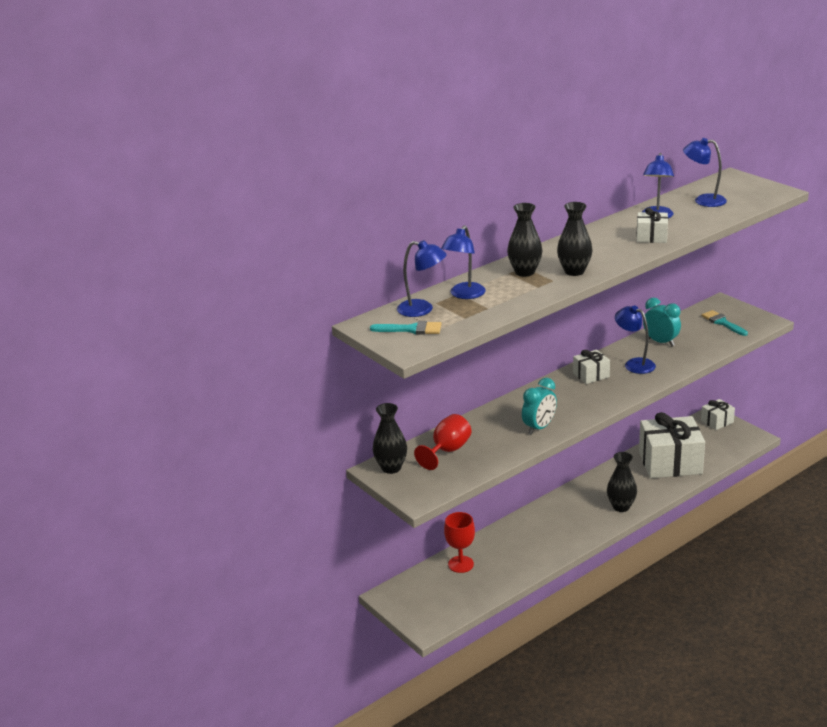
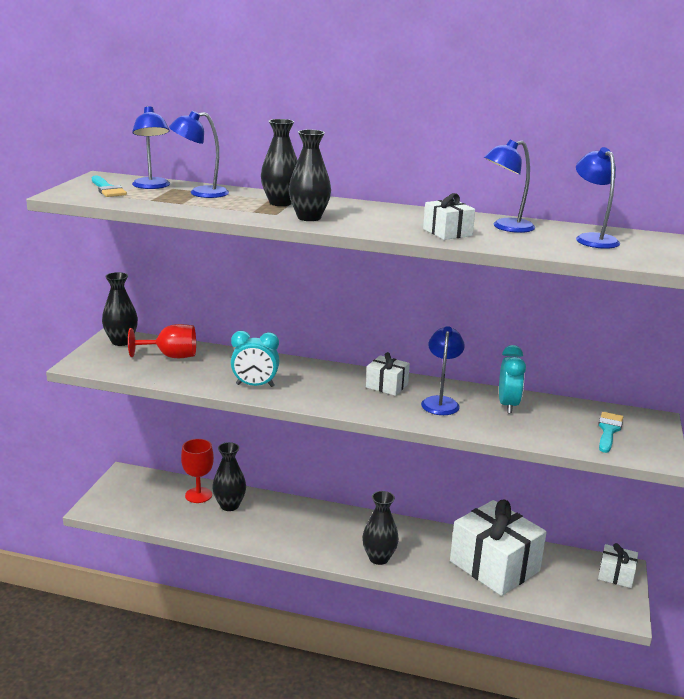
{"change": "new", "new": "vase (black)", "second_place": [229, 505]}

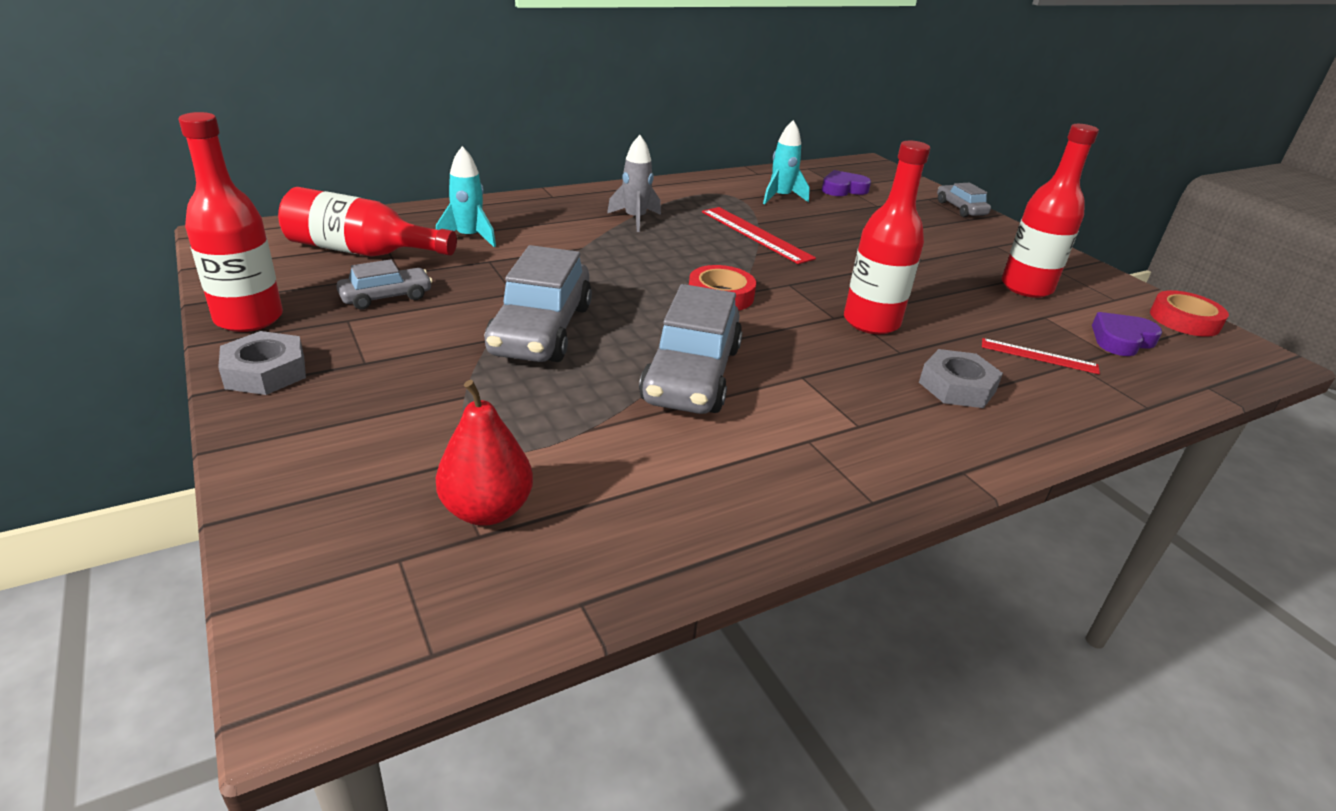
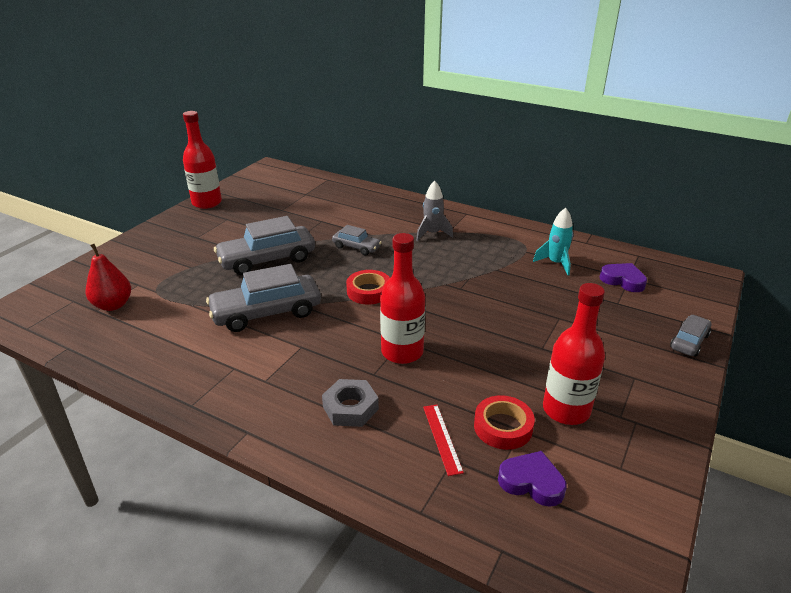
{"change": "gone", "old": "nut (grey)", "first_place": [265, 372]}
{"change": "gone", "old": "bottle (red)", "first_place": [361, 251]}
{"change": "shifted", "old": "car (grey)", "first_place": [386, 297], "second_place": [356, 247]}
{"change": "gone", "old": "rocket (turquoise)", "first_place": [469, 238]}
{"change": "gone", "old": "ruler (red)", "first_place": [755, 234]}
{"change": "shifted", "old": "tape (red)", "first_place": [1184, 320], "second_place": [503, 427]}

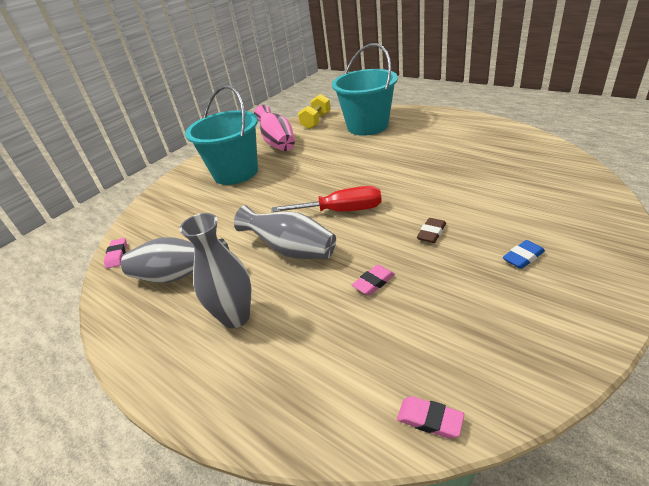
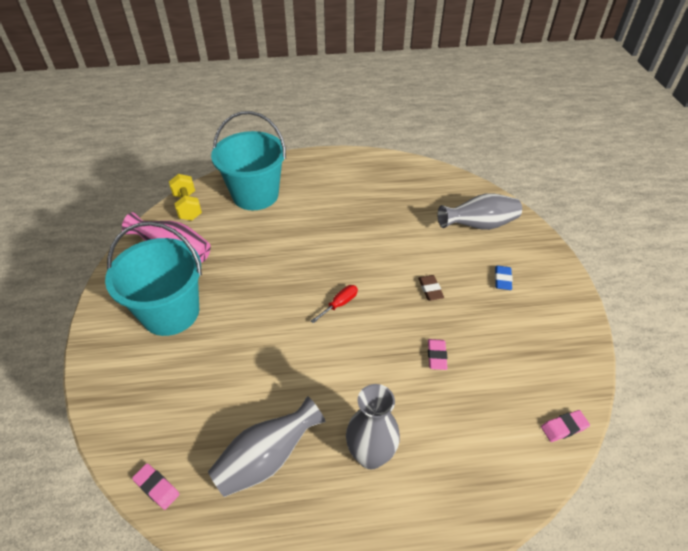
{"change": "shifted", "old": "vase (grey)", "first_place": [291, 250], "second_place": [479, 225]}
{"change": "scaled", "old": "screwdriver (red)", "first_place": [341, 211], "second_place": [339, 304], "factor": 0.55}

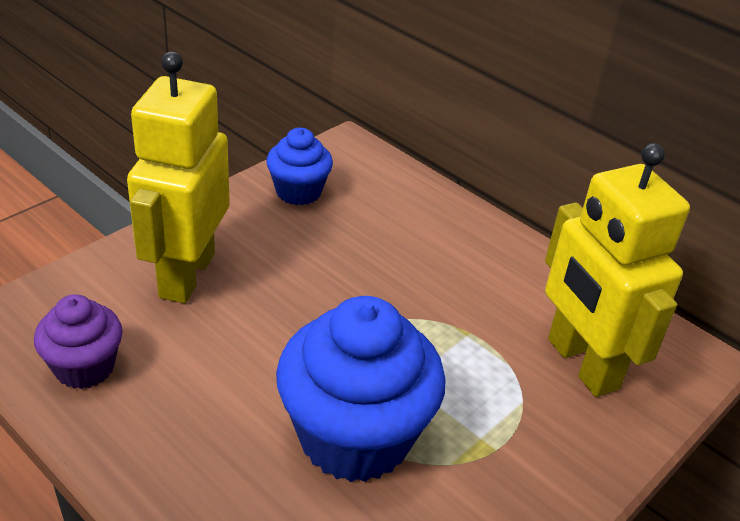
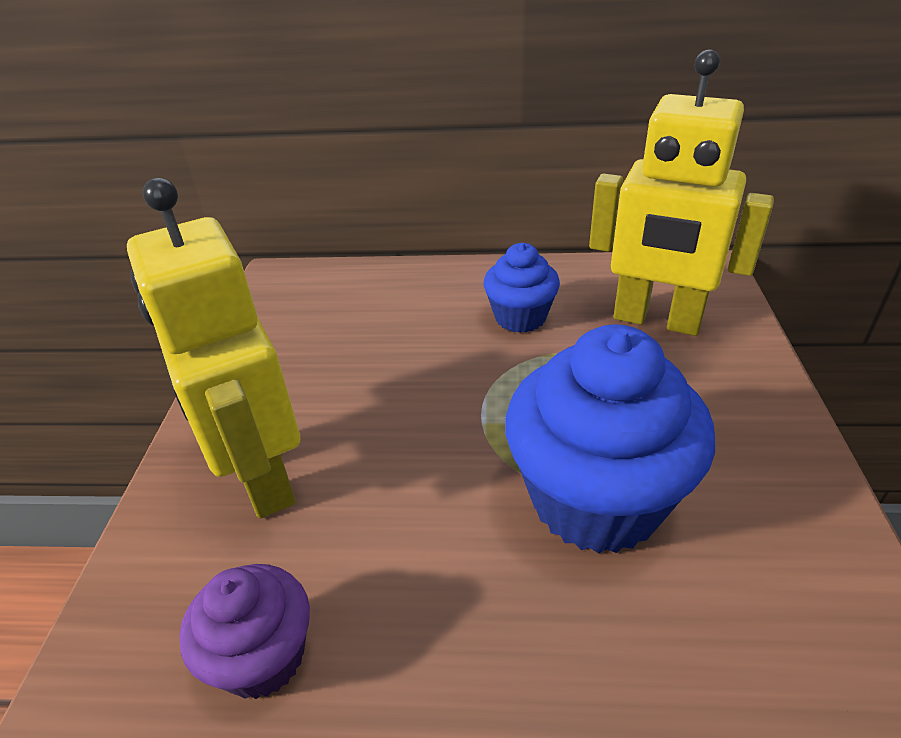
{"change": "shifted", "old": "cupcake (blue)", "first_place": [298, 192], "second_place": [520, 317]}

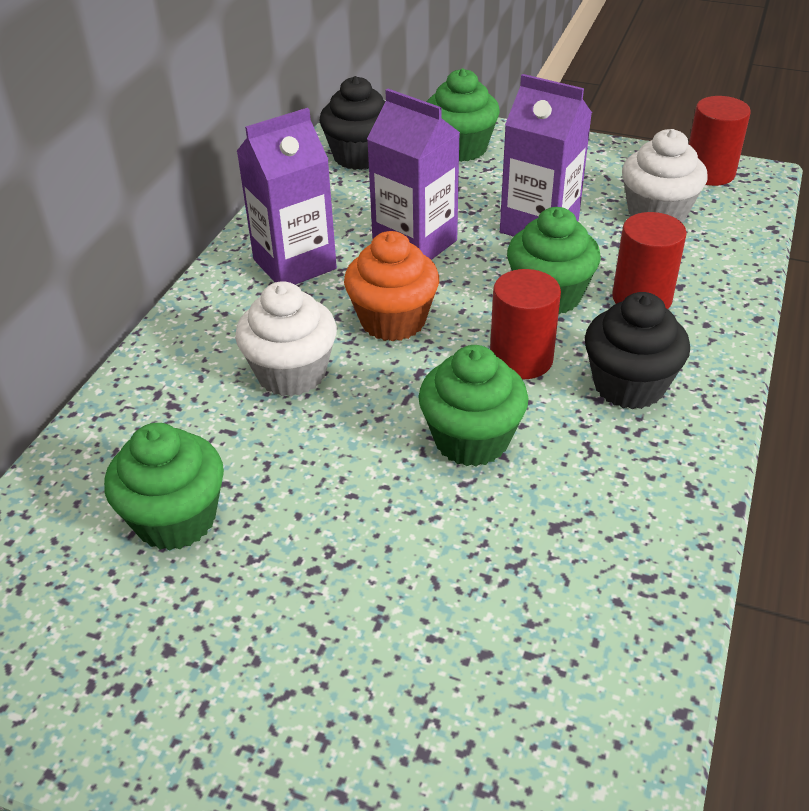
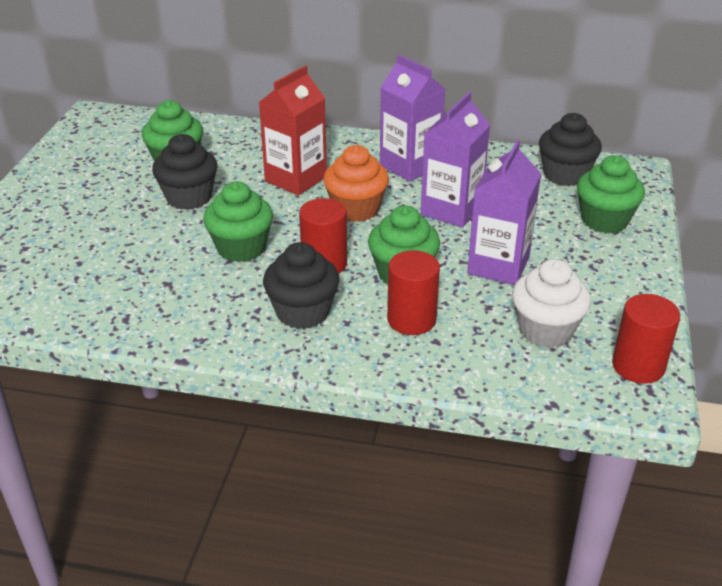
{"change": "swapped", "old": "cupcake (white)", "new": "carton (red)", "first_place": [291, 373], "second_place": [296, 179]}
{"change": "new", "new": "cupcake (black)", "second_place": [189, 197]}

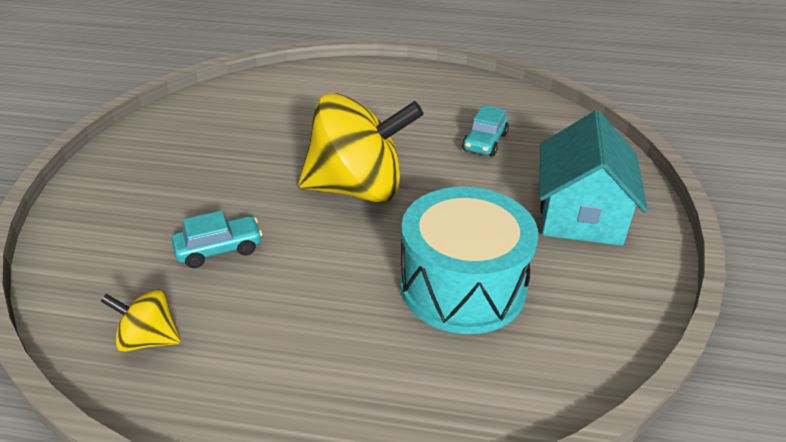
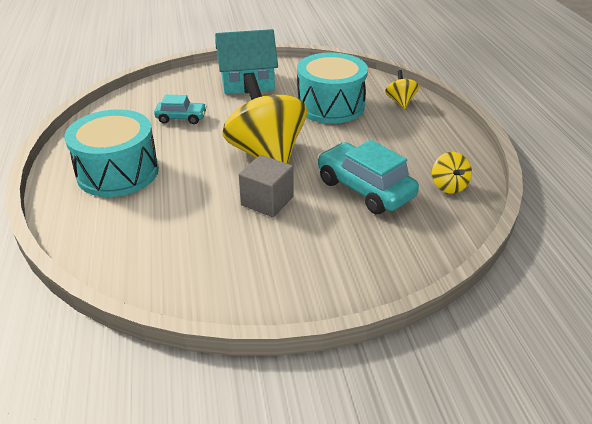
{"change": "scaled", "old": "car (turquoise)", "first_place": [219, 249], "second_place": [365, 189], "factor": 1.75}
{"change": "new", "new": "drum (turquoise)", "second_place": [118, 172]}
{"change": "new", "new": "cube (grey)", "second_place": [267, 201]}
{"change": "new", "new": "spinning top (yellow)", "second_place": [400, 102]}

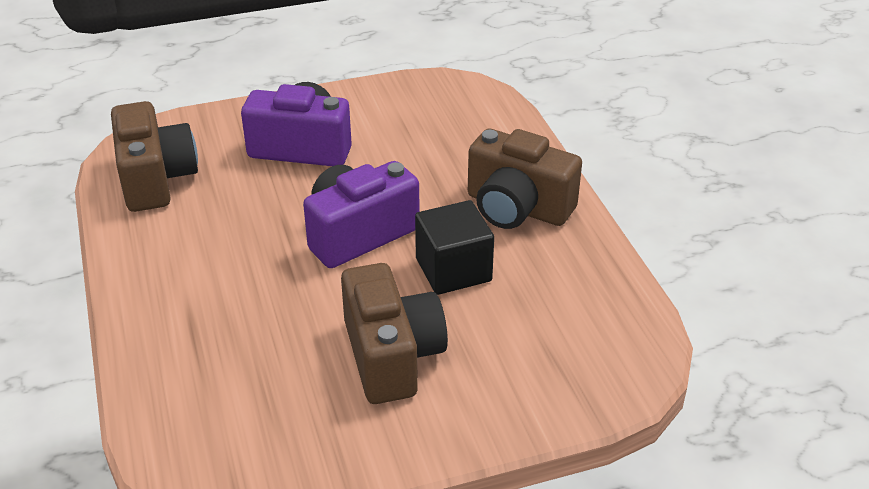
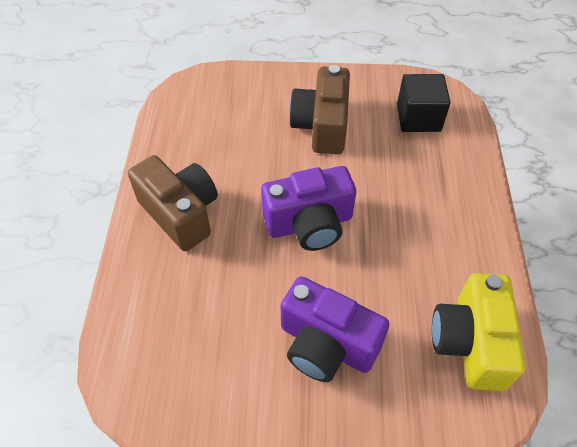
{"change": "repainted", "old": "camera (brown)", "new": "camera (yellow)", "first_place": [156, 179], "second_place": [470, 342]}
{"change": "shifted", "old": "cube (black)", "first_place": [453, 270], "second_place": [418, 118]}

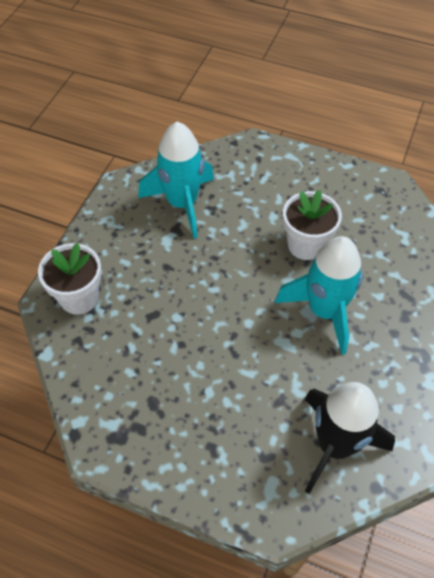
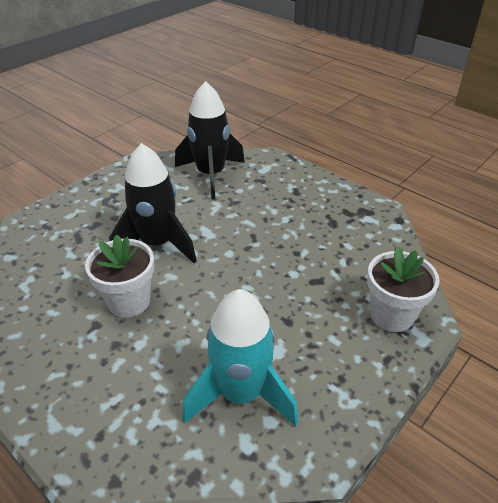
{"change": "repainted", "old": "rocket (turquoise)", "new": "rocket (black)", "first_place": [324, 311], "second_place": [157, 244]}

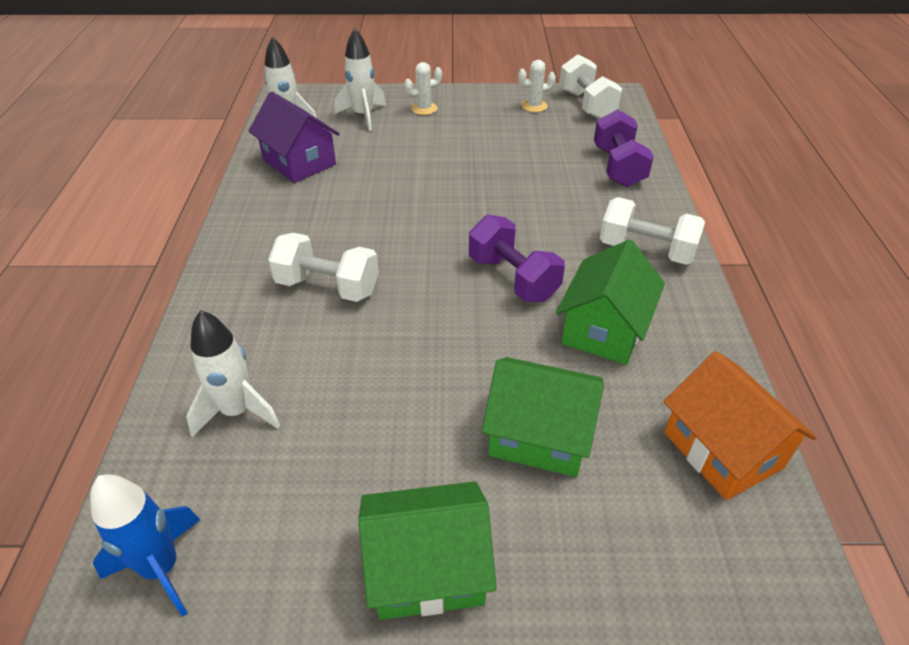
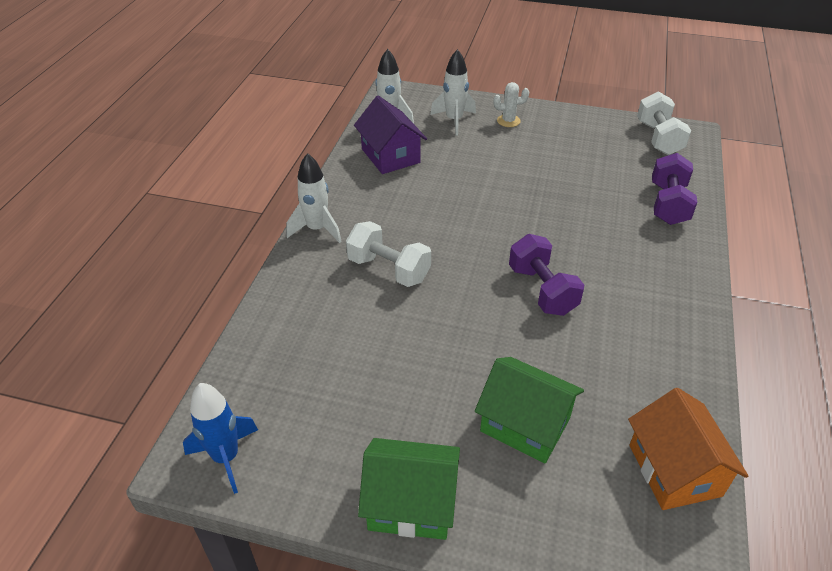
{"change": "shifted", "old": "rocket (white)", "first_place": [237, 411], "second_place": [317, 229]}
{"change": "gone", "old": "cactus (white)", "first_place": [534, 106]}
{"change": "gone", "old": "house (green)", "first_place": [604, 329]}
{"change": "gone", "old": "dumbbell (white)", "first_place": [646, 250]}

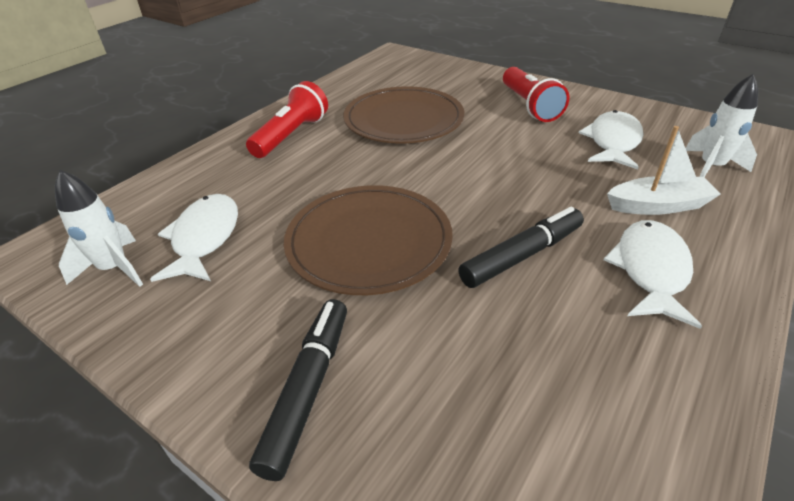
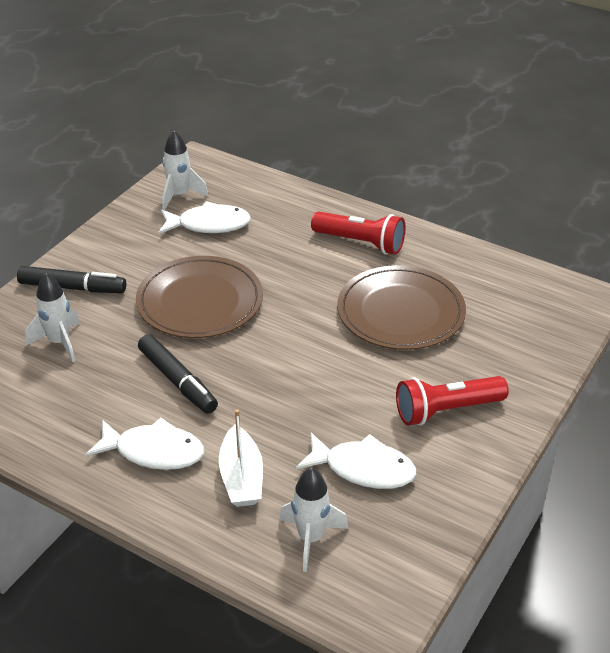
{"change": "new", "new": "rocket (white)", "second_place": [59, 342]}

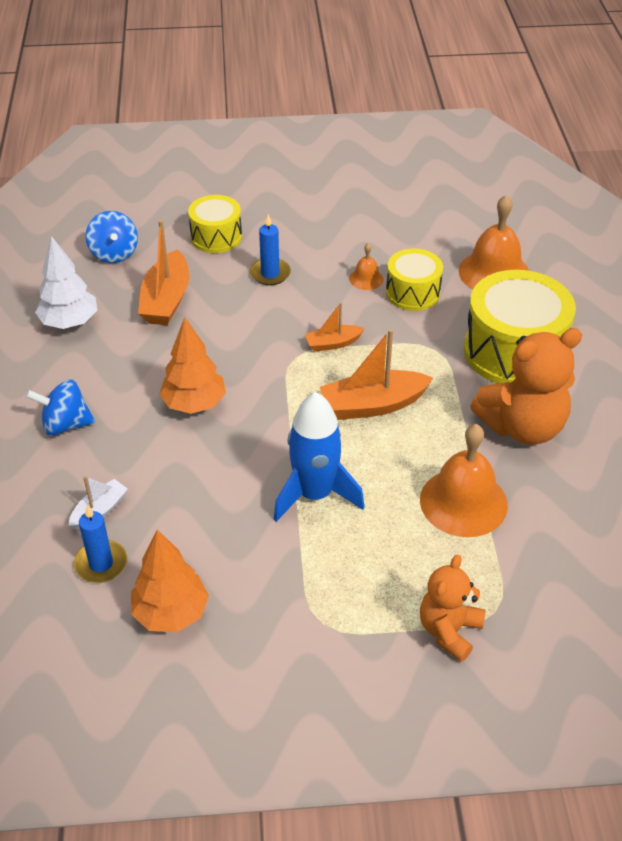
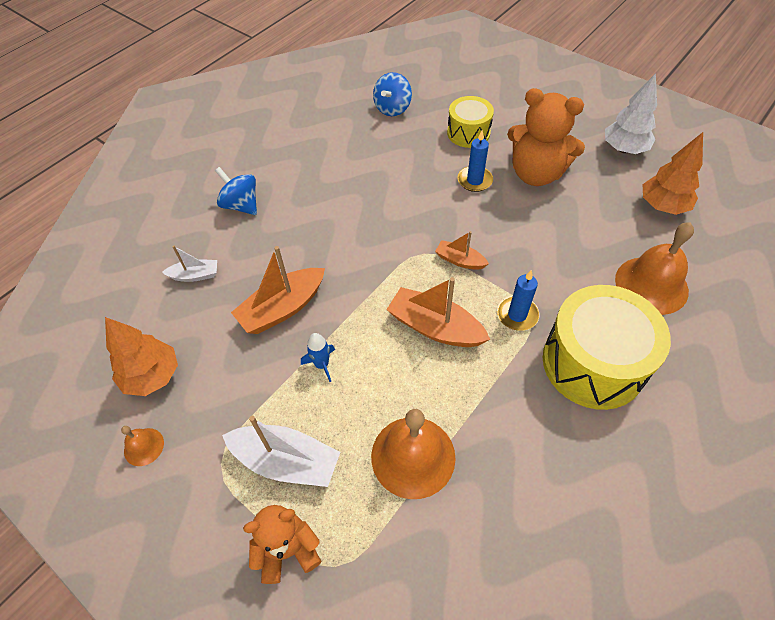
{"change": "shifted", "old": "tree (white)", "first_place": [70, 323], "second_place": [624, 149]}
{"change": "shifted", "old": "candle (blue)", "first_place": [101, 564], "second_place": [517, 315]}
{"change": "shifted", "old": "boat (orange)", "first_place": [166, 300], "second_place": [282, 308]}
{"change": "shifted", "old": "tree (orange)", "first_place": [194, 404], "second_place": [662, 206]}
{"change": "scaled", "old": "rocket (blue)", "first_place": [315, 494], "second_place": [322, 364], "factor": 0.47}
{"change": "shifted", "old": "bell (orange)", "first_place": [366, 279], "second_place": [144, 446]}
{"change": "gone", "old": "drum (yellow)", "first_place": [413, 293]}
{"change": "shifted", "old": "teddy bear (orange)", "first_place": [522, 427], "second_place": [536, 174]}
{"change": "new", "new": "boat (white)", "second_place": [286, 461]}

